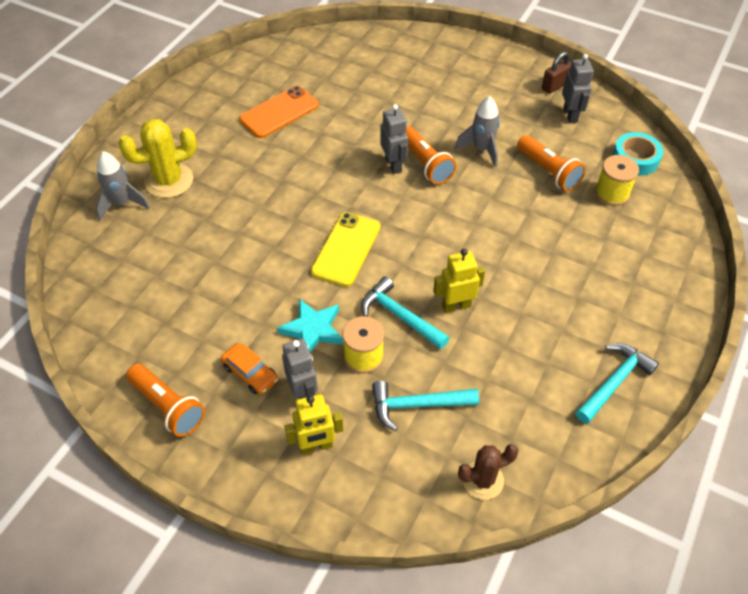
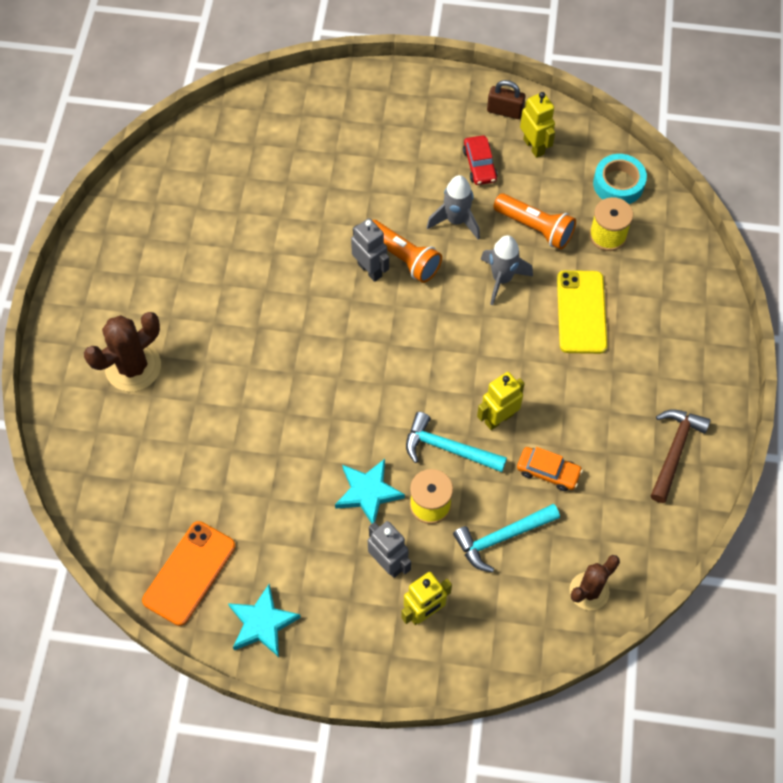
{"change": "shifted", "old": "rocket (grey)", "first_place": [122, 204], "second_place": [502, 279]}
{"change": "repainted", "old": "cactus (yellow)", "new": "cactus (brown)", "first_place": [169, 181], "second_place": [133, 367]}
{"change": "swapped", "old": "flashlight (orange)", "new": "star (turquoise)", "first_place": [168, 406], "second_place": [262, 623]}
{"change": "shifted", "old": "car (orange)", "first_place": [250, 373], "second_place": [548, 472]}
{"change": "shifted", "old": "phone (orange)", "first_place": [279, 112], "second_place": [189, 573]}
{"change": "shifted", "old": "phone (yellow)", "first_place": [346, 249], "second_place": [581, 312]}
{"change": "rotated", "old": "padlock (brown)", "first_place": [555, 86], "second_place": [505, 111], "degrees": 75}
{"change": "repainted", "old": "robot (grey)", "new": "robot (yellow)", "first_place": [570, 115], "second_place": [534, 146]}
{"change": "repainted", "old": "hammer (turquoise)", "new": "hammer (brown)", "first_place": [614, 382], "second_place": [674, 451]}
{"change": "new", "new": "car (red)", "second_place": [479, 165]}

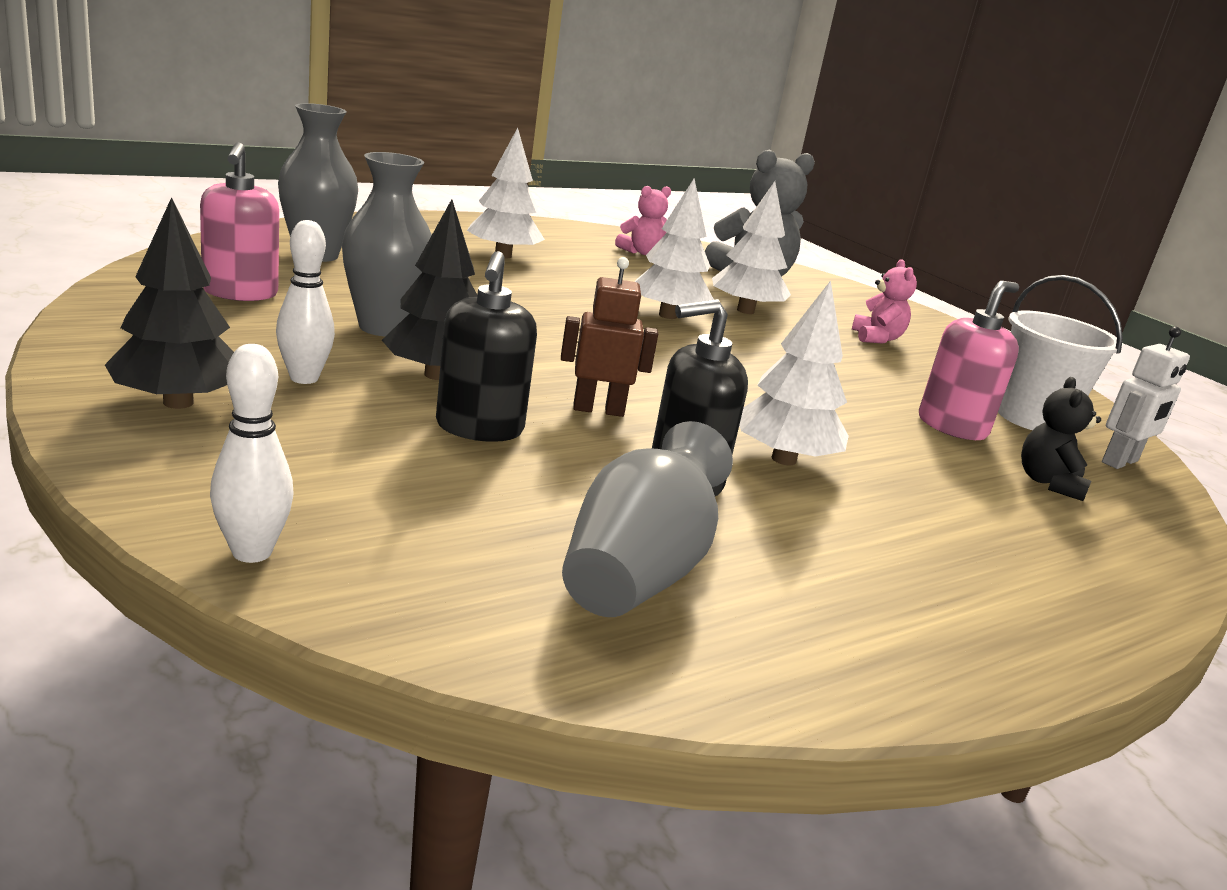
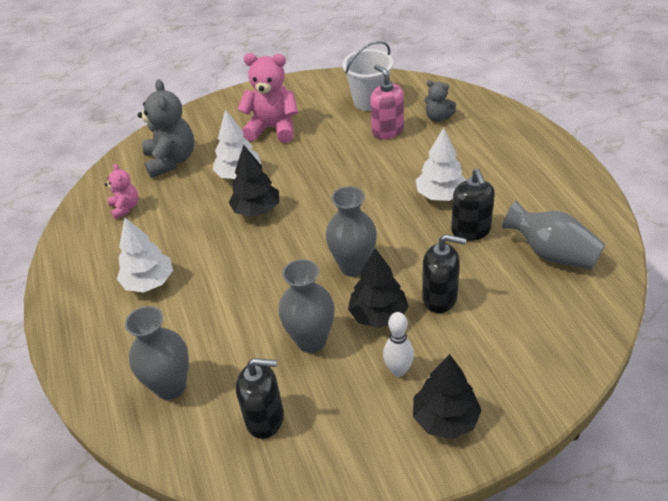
{"change": "repainted", "old": "soap dispenser (pink)", "new": "soap dispenser (black)", "first_place": [240, 293], "second_place": [265, 419]}
{"change": "gone", "old": "bowling pin (white)", "first_place": [252, 552]}
{"change": "gone", "old": "robot (brown)", "first_place": [598, 409]}
{"change": "repainted", "old": "tree (white)", "new": "tree (black)", "first_place": [668, 315], "second_place": [256, 210]}
{"change": "scaled", "old": "teddy bear (pink)", "first_place": [876, 338], "second_place": [273, 128], "factor": 1.82}
{"change": "repainted", "old": "teddy bear (black)", "new": "teddy bear (grey)", "first_place": [1048, 483], "second_place": [438, 117]}
{"change": "gone", "old": "robot (white)", "first_place": [1120, 462]}
{"change": "new", "new": "vase (grey)", "second_place": [353, 266]}

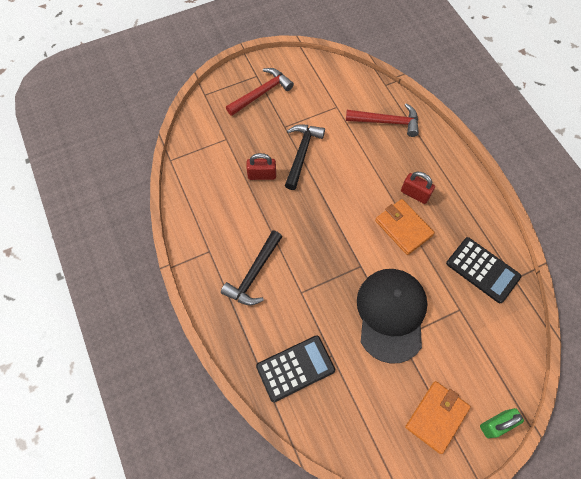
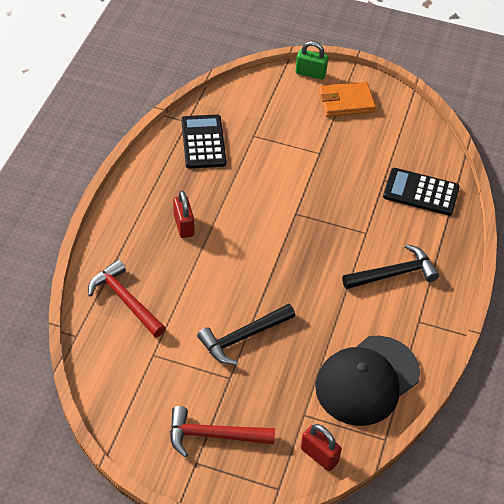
{"change": "shifted", "old": "padlock (red)", "first_place": [262, 175], "second_place": [319, 455]}
{"change": "shifted", "old": "cap (black)", "first_place": [391, 314], "second_place": [367, 380]}
{"change": "gone", "old": "wallet (orange)", "first_place": [403, 228]}

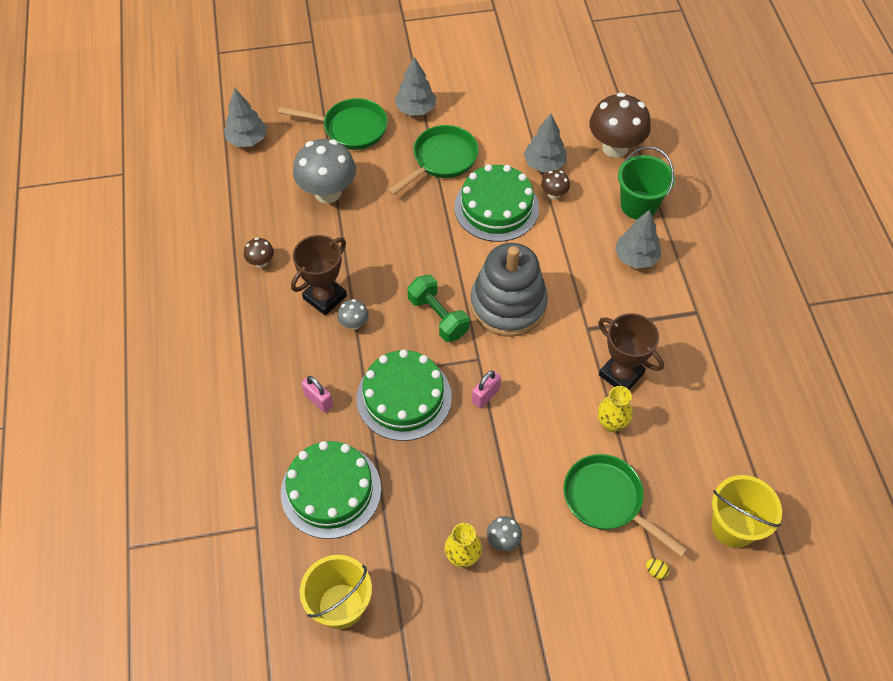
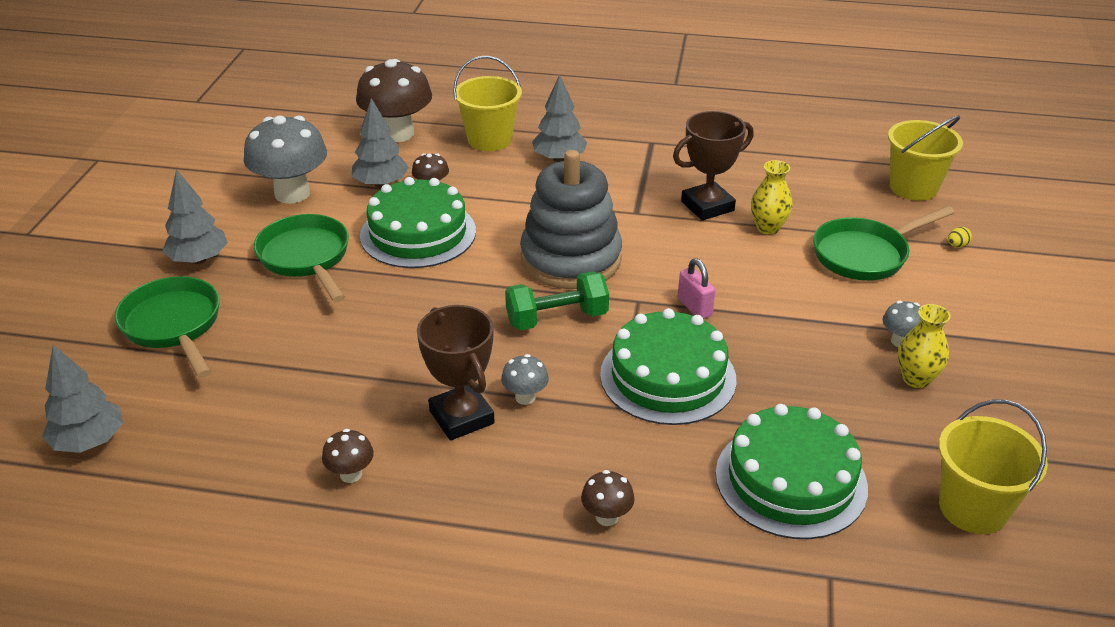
{"change": "rotated", "old": "pan (green)", "first_place": [350, 128], "second_place": [174, 326], "degrees": -60}
{"change": "shifted", "old": "mushroom (grey)", "first_place": [328, 192], "second_place": [292, 193]}
{"change": "gone", "old": "padlock (pink)", "first_place": [318, 400]}
{"change": "repainted", "old": "bucket (green)", "new": "bucket (yellow)", "first_place": [638, 205], "second_place": [490, 139]}
{"change": "new", "new": "mushroom (brown)", "second_place": [607, 517]}

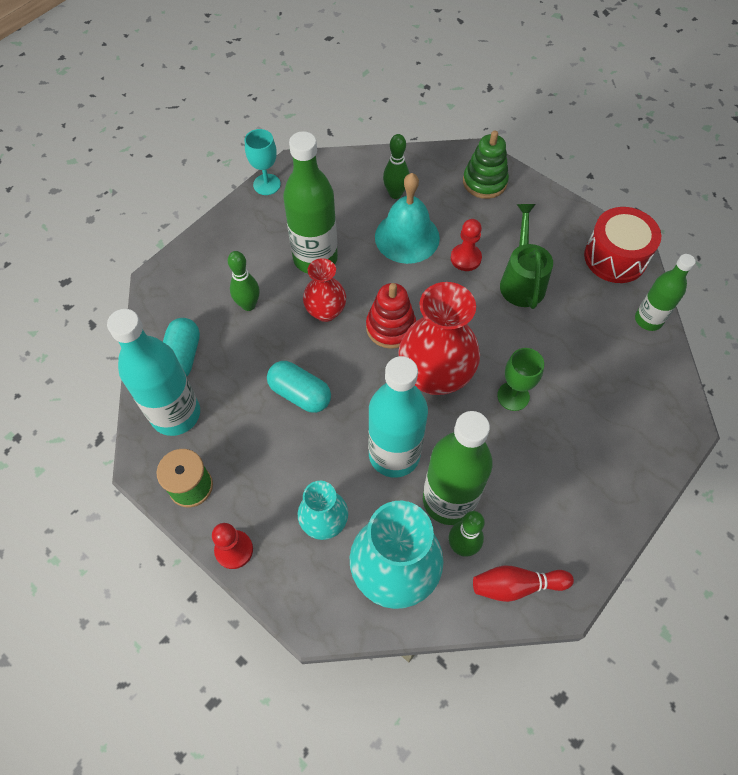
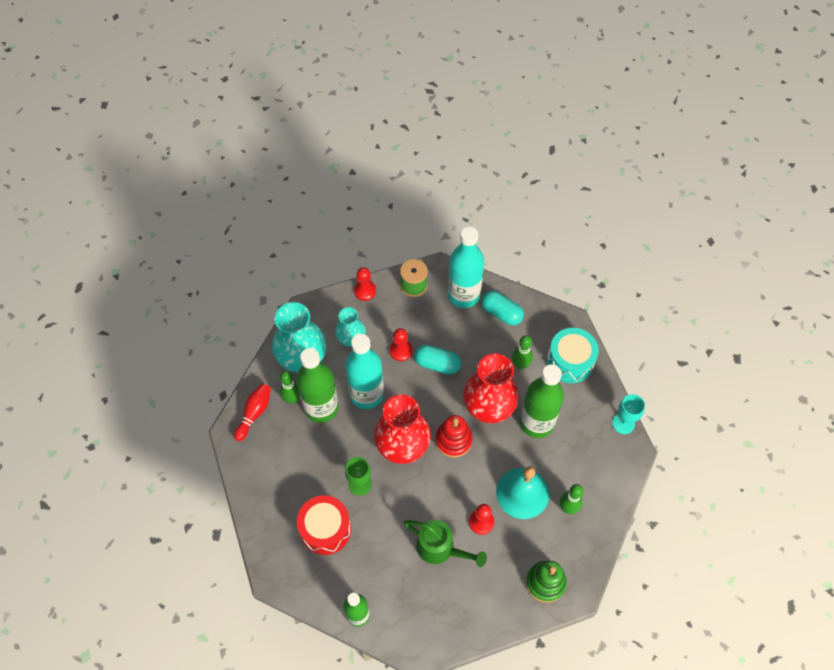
{"change": "rotated", "old": "capsule (turquoise)", "first_place": [300, 394], "second_place": [437, 364], "degrees": 45}
{"change": "scaled", "old": "vase (red)", "first_place": [325, 312], "second_place": [488, 407], "factor": 1.74}
{"change": "shifted", "old": "drum (red)", "first_place": [615, 257], "second_place": [325, 529]}
{"change": "new", "new": "pawn (red)", "second_place": [401, 350]}
{"change": "new", "new": "drum (turquoise)", "second_place": [570, 362]}

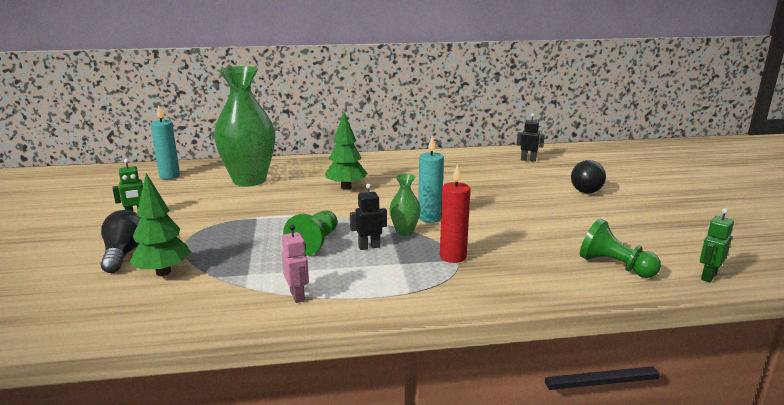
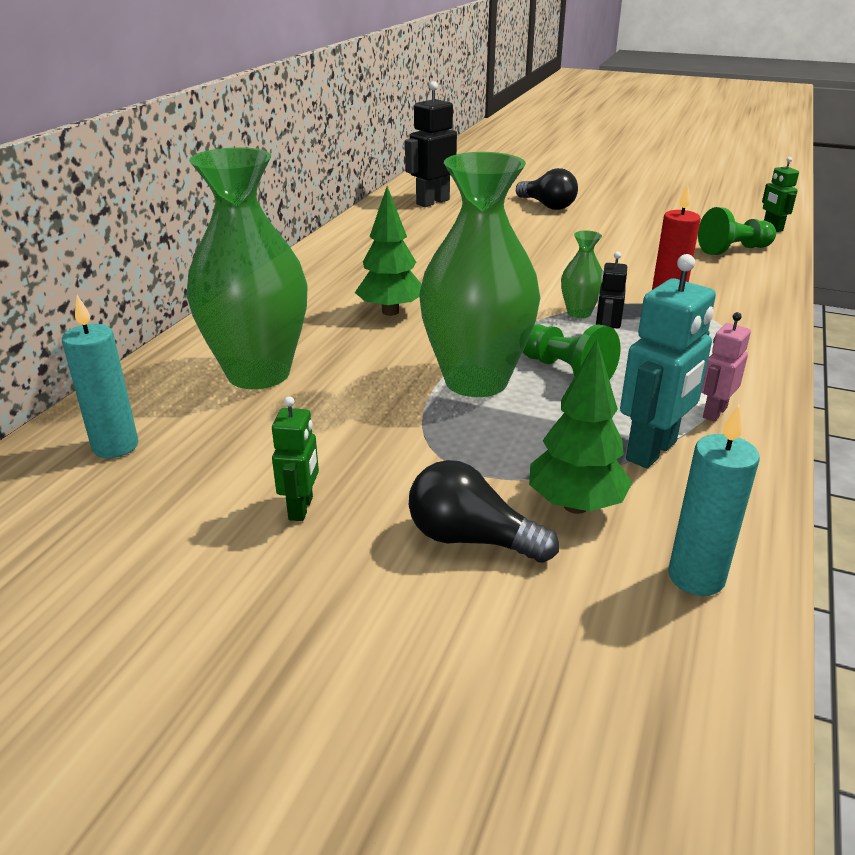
{"change": "rotated", "old": "robot (pink)", "first_place": [297, 296], "second_place": [714, 412], "degrees": -60}
{"change": "shifted", "old": "candle (turquoise)", "first_place": [429, 218], "second_place": [696, 577]}
{"change": "scaled", "old": "robot (black)", "first_place": [528, 160], "second_place": [432, 202], "factor": 1.75}
{"change": "new", "new": "vase (green)", "second_place": [476, 381]}
{"change": "new", "new": "robot (turquoise)", "second_place": [652, 451]}

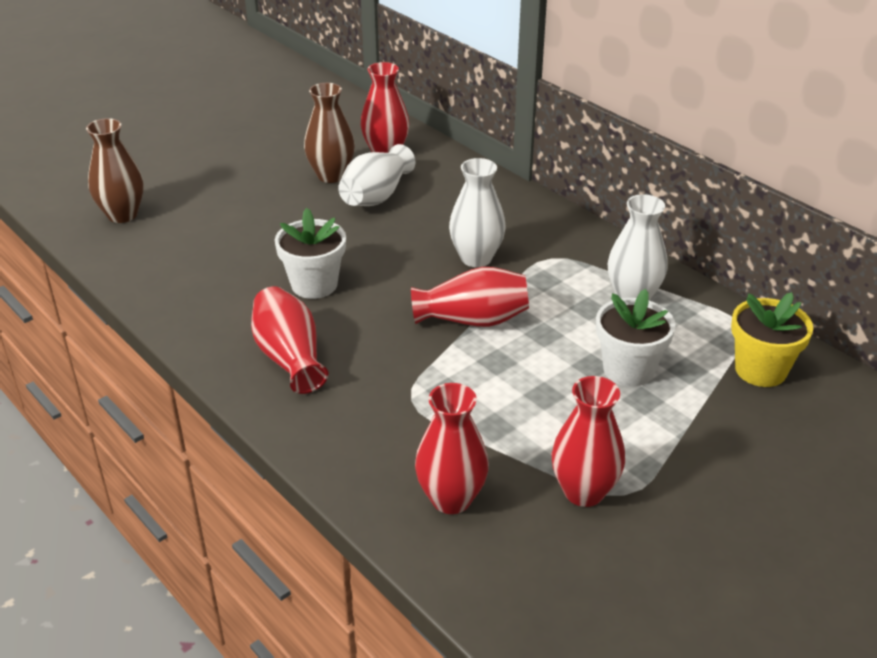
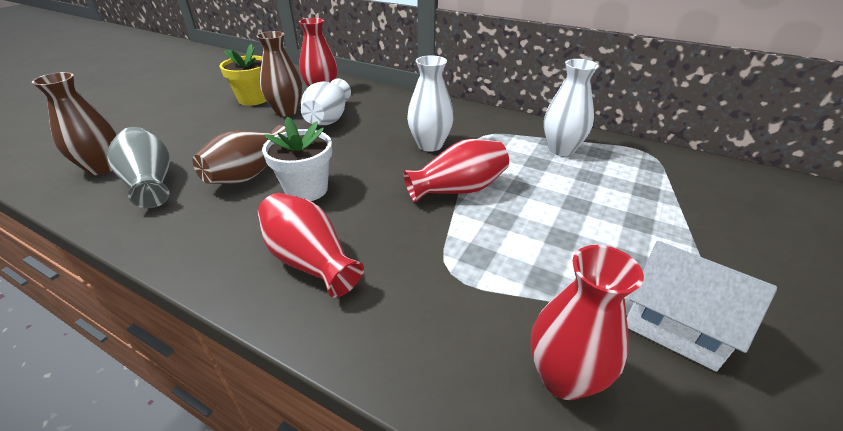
{"change": "swapped", "old": "vase (red)", "new": "house (white)", "first_place": [584, 492], "second_place": [675, 325]}
{"change": "gone", "old": "flower pot (white)", "first_place": [628, 369]}
{"change": "shifted", "old": "flower pot (yellow)", "first_place": [760, 370], "second_place": [253, 99]}
{"change": "new", "new": "vase (grey)", "second_place": [150, 183]}
{"change": "new", "new": "vase (brown)", "second_place": [250, 174]}

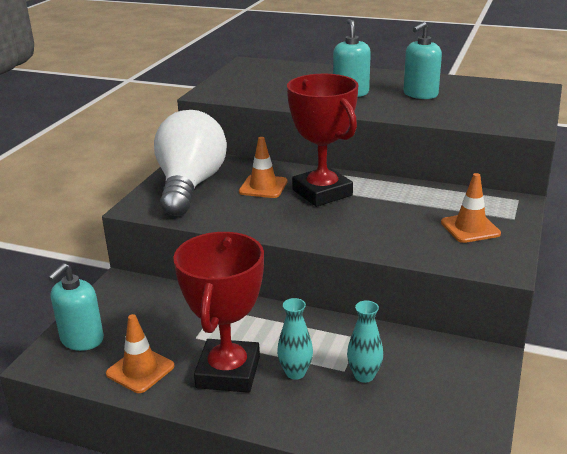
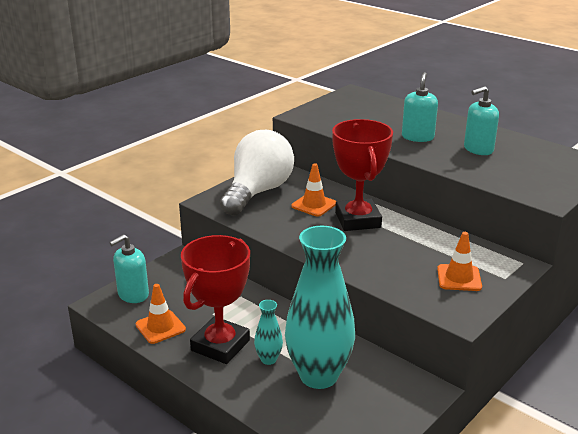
{"change": "scaled", "old": "vase (turquoise)", "first_place": [364, 375], "second_place": [318, 376], "factor": 2.34}

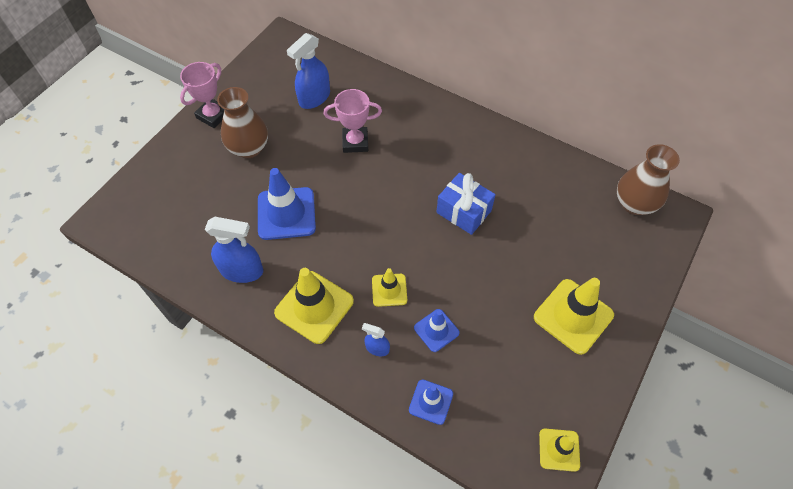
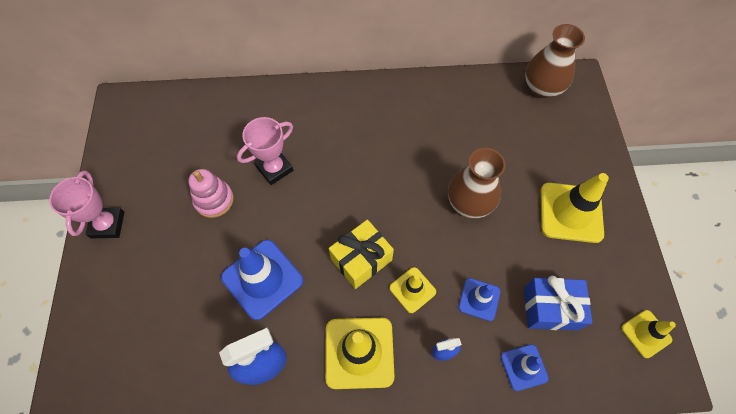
{"change": "shifted", "old": "vase (brown)", "first_place": [249, 148], "second_place": [469, 203]}
{"change": "gone", "old": "spray bottle (blue)", "first_place": [314, 98]}
{"change": "shifted", "old": "gift (blue)", "first_place": [464, 211], "second_place": [550, 308]}
{"change": "new", "new": "stacking toy (pink)", "second_place": [214, 200]}
{"change": "new", "new": "gift (yellow)", "second_place": [361, 259]}

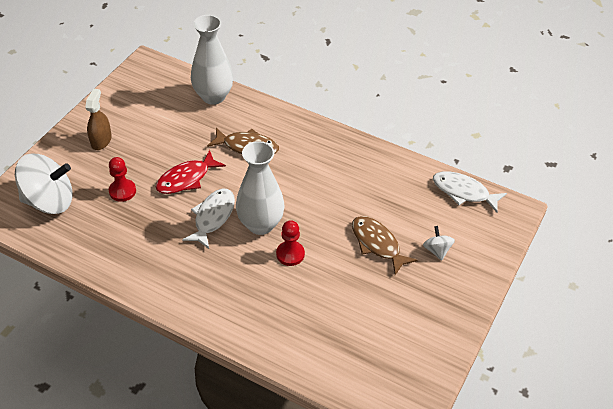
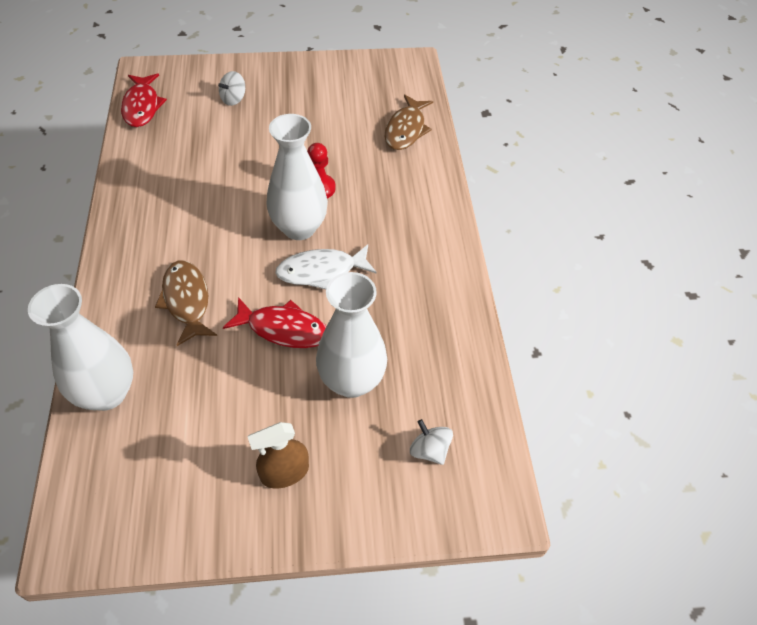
{"change": "scaled", "old": "spinning top (white)", "first_place": [49, 201], "second_place": [429, 450], "factor": 0.46}
{"change": "swapped", "old": "pawn (red)", "new": "vase (white)", "first_place": [122, 191], "second_place": [351, 381]}
{"change": "shifted", "old": "fish (brown)", "first_place": [377, 244], "second_place": [406, 129]}
{"change": "repainted", "old": "fish (white)", "new": "fish (red)", "first_place": [463, 192], "second_place": [142, 106]}

